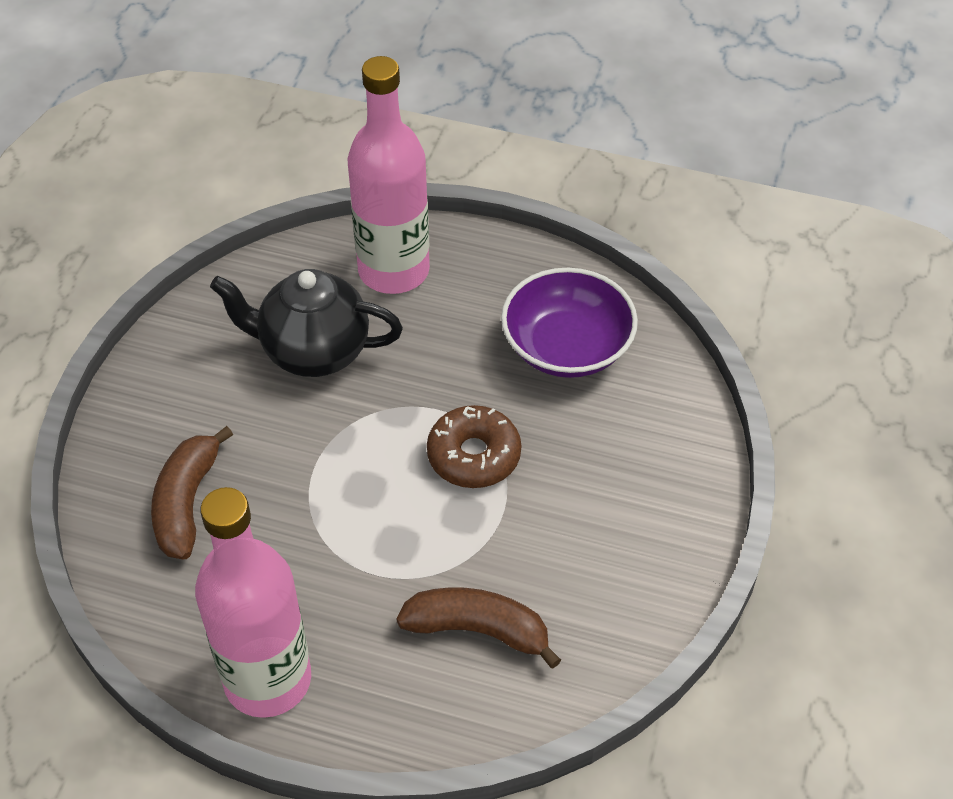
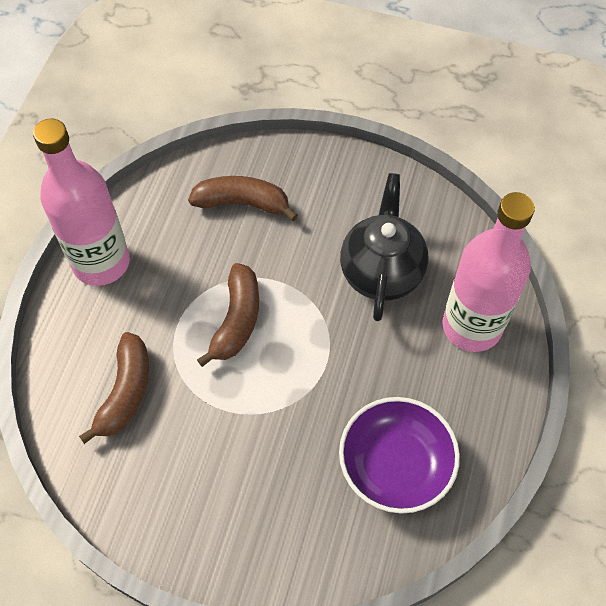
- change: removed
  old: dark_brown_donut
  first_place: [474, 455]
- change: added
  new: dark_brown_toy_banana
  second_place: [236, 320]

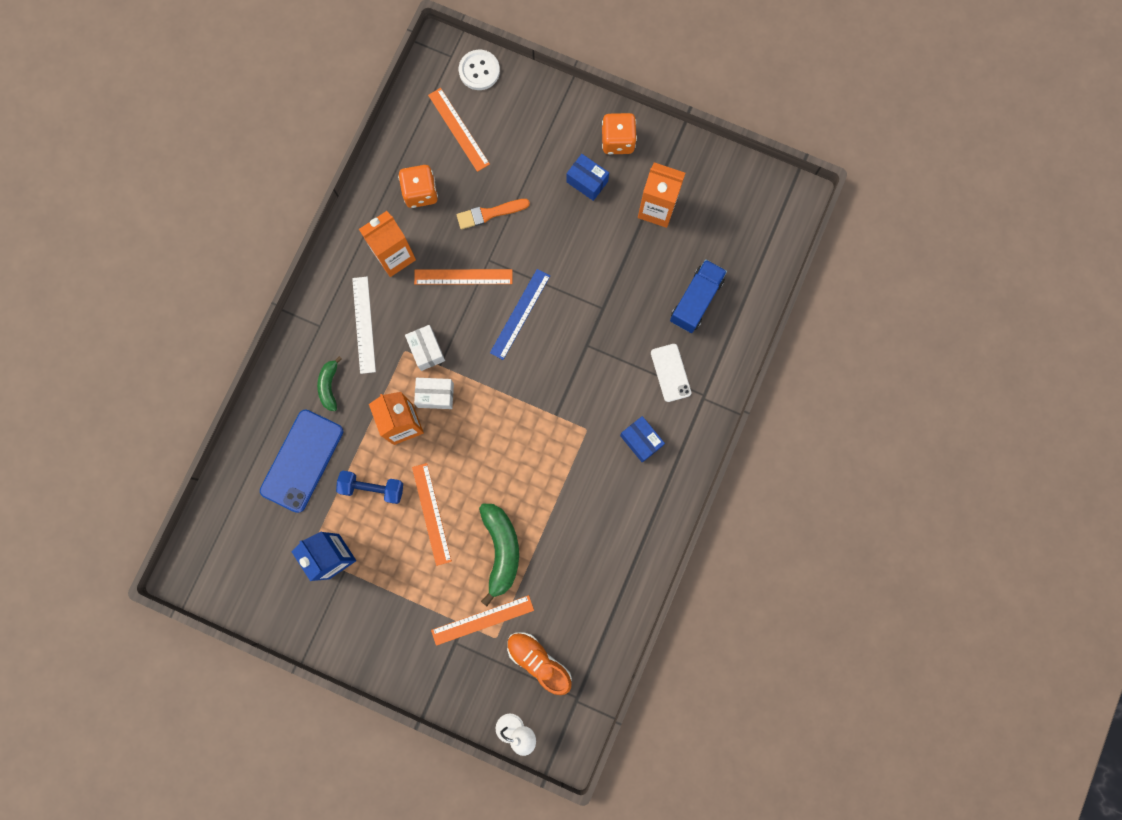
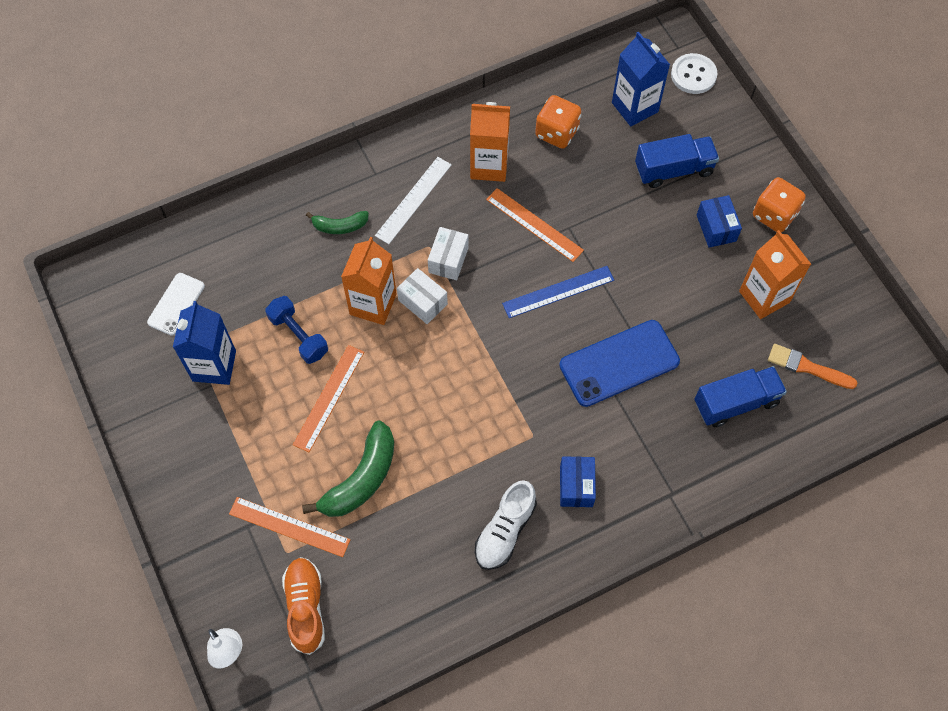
- change: moved
  old: royal_blue_smartphone
  first_place: [302, 461]
  second_place: [619, 363]
- change: turned
  old: green_toy_banana
  first_place: [329, 386]
  second_place: [340, 226]
  degrees: -135
- change: replaced
  old: bright_orange_straightedge
  new: royal_blue_milk_carton
  first_place: [458, 129]
  second_place: [634, 107]
- change: moved
  old: bright_orange_paint_brush
  first_place: [489, 214]
  second_place: [807, 367]
- change: moved
  old: snow-white_smartphone
  first_place: [670, 373]
  second_place: [176, 304]
- change: added
  new: snow-white_sneaker
  second_place: [505, 531]
- change: added
  new: royal_blue_truck
  second_place: [673, 170]

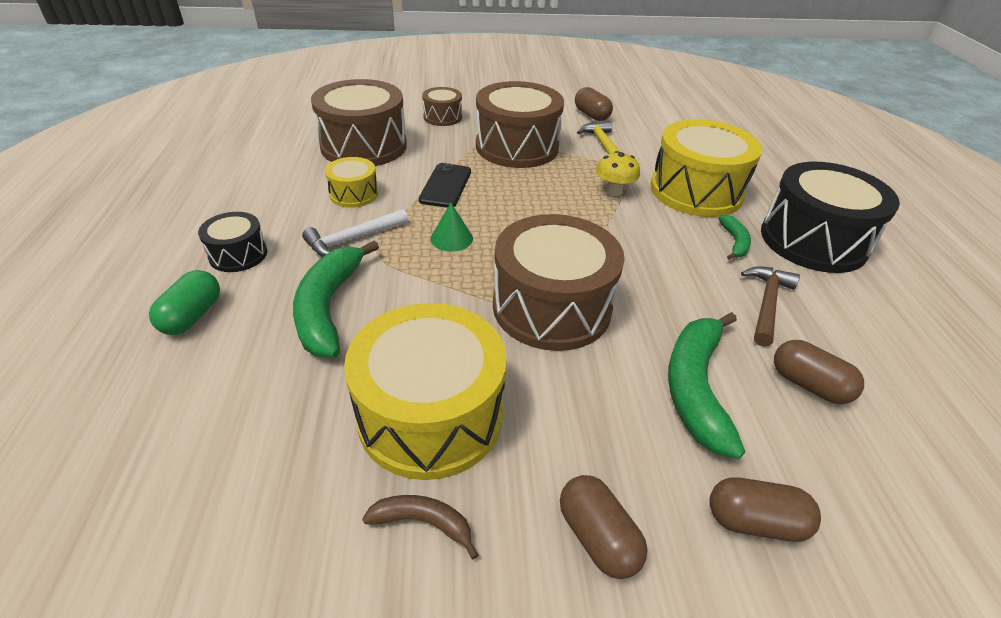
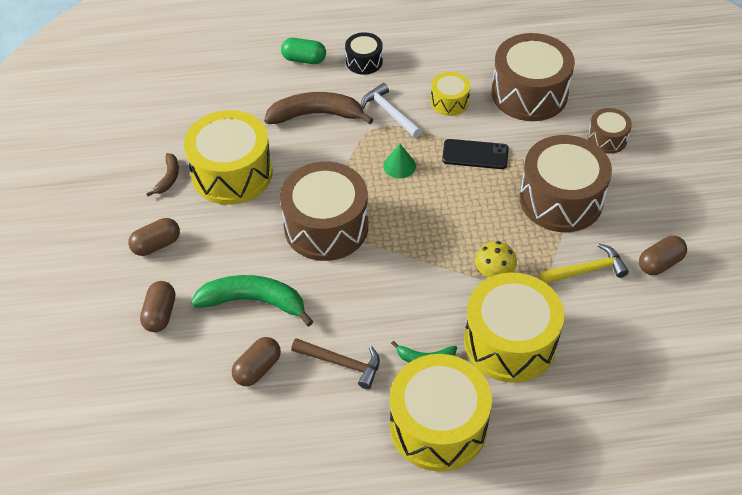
- change: recoloured
  old: green_toy_banana
  new: dark_brown_toy_banana
  first_place: [329, 307]
  second_place: [316, 115]
- change: recoloured
  old: ebony_toy_drum
  new: yellow_toy_drum
  first_place: [813, 241]
  second_place: [438, 426]

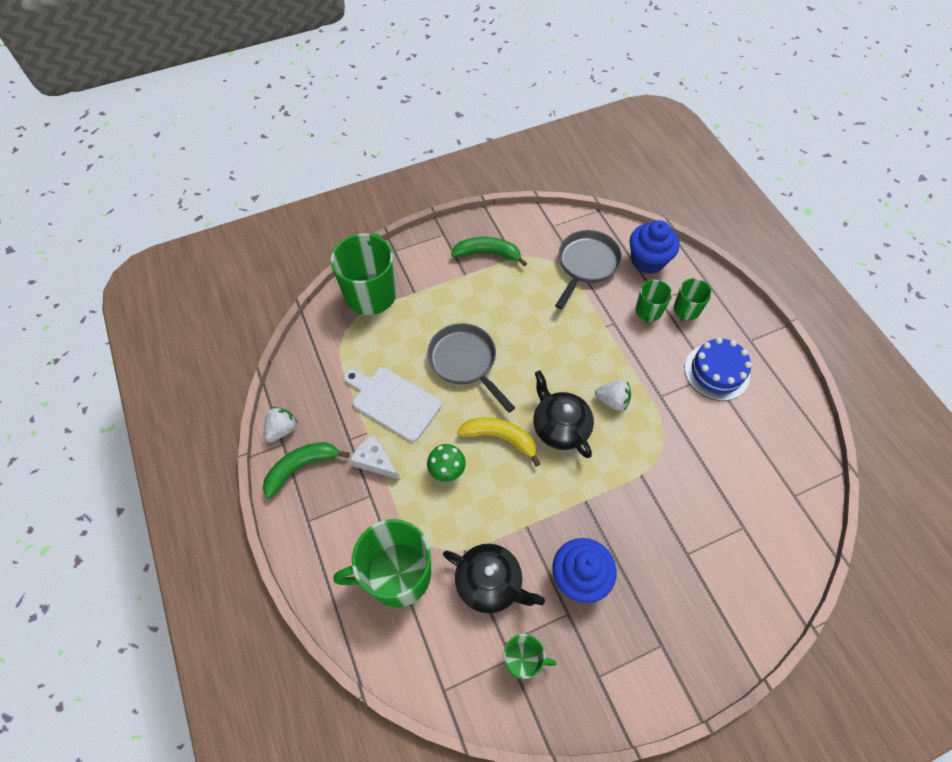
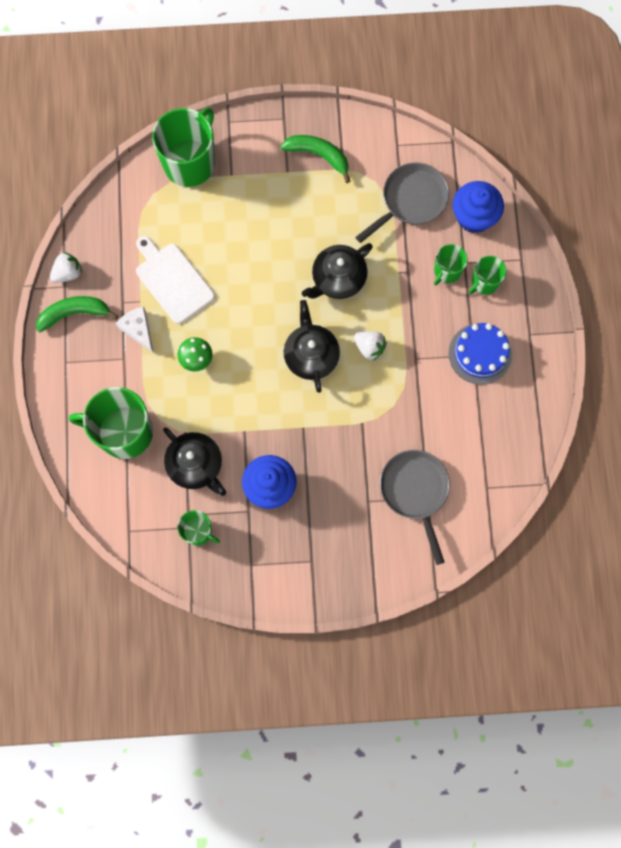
- change: moved
  old: ash-grey_skillet
  first_place: [465, 362]
  second_place: [415, 491]
- change: removed
  old: yellow_toy_banana
  first_place: [500, 438]
- change: added
  new: ebony_tea_pot
  second_place: [338, 279]

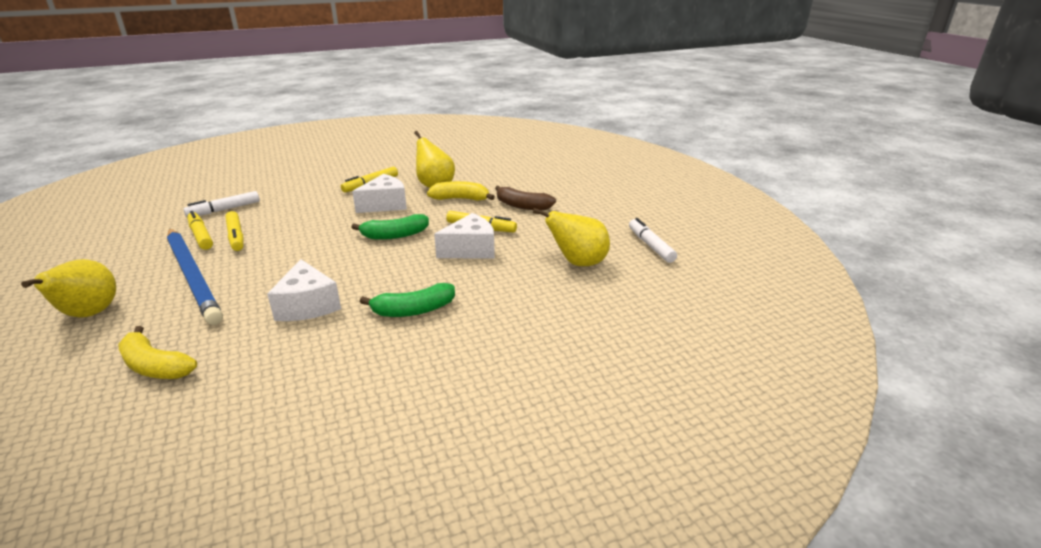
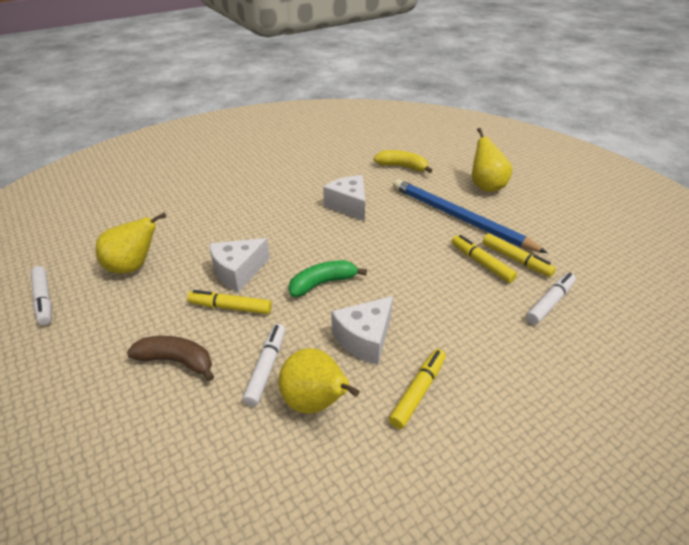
- change: removed
  old: green_toy_banana
  first_place: [413, 310]
- change: replaced
  old: yellow_toy_banana
  new: snow-white_marker_pen
  first_place: [460, 199]
  second_place: [266, 368]

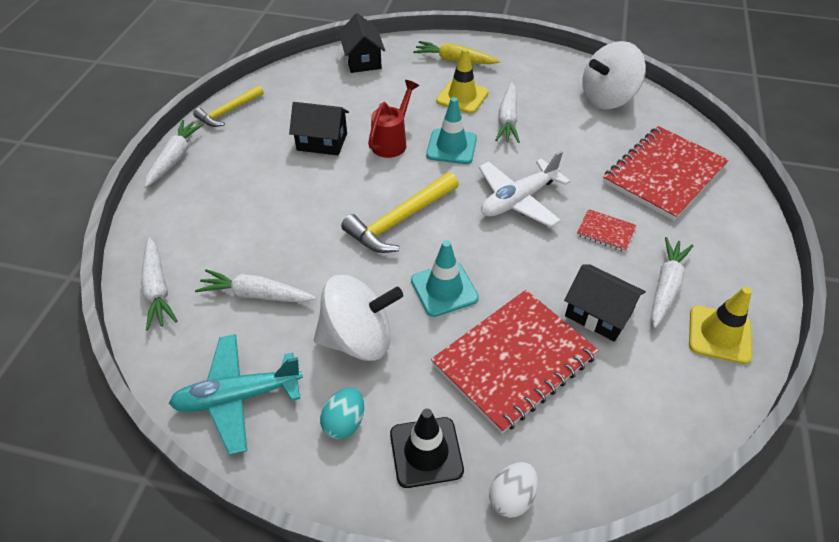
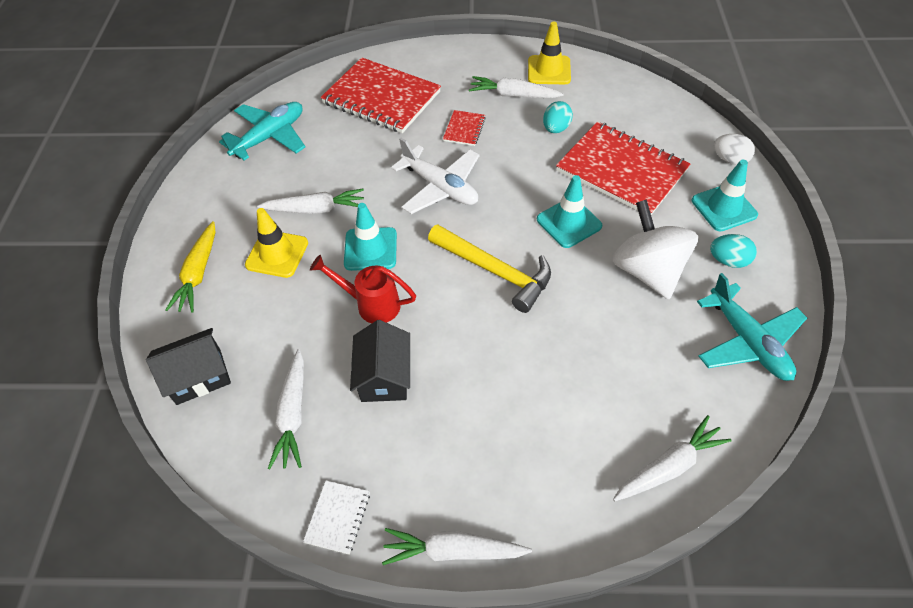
- change: replaced
  old: yellow_hammer
  new: snow-white_notepad
  first_place: [228, 112]
  second_place: [338, 517]
- change: moved
  old: snow-white_root_vegetable
  first_place: [256, 295]
  second_place: [293, 414]
- change: recoloured
  old: ebony_safety_cone
  new: turquoise_safety_cone
  first_place: [426, 452]
  second_place: [724, 208]
- change: replaced
  old: ebony_house
  new: turquoise_egg
  first_place: [598, 314]
  second_place: [556, 129]
- change: replaced
  old: snow-white_whirligig
  new: turquoise_aeroplane
  first_place: [607, 98]
  second_place: [270, 137]

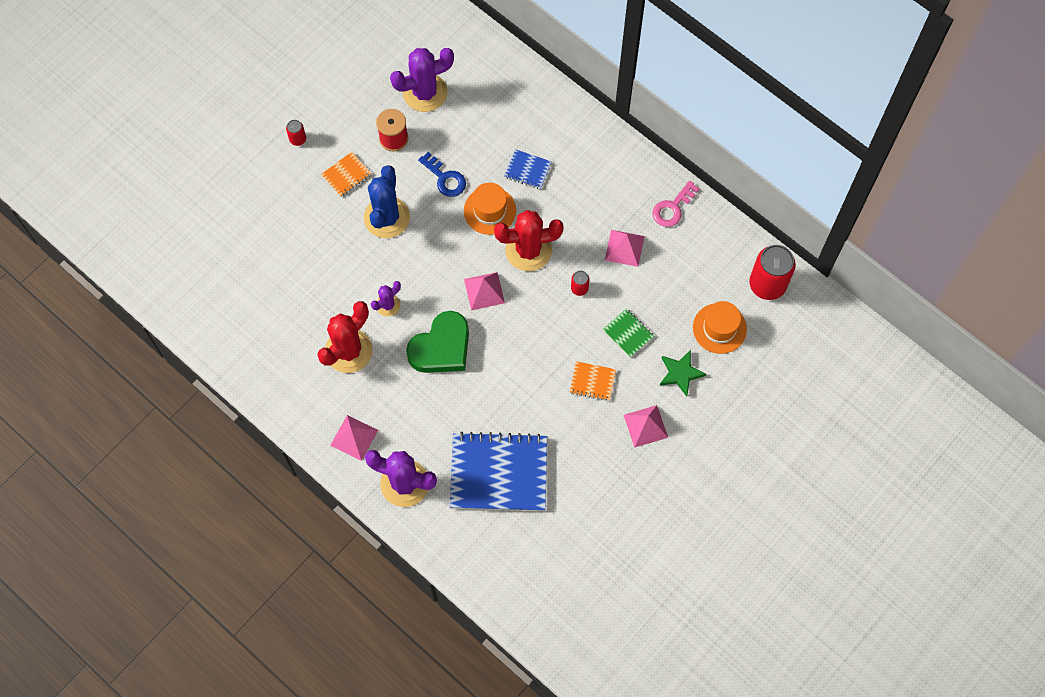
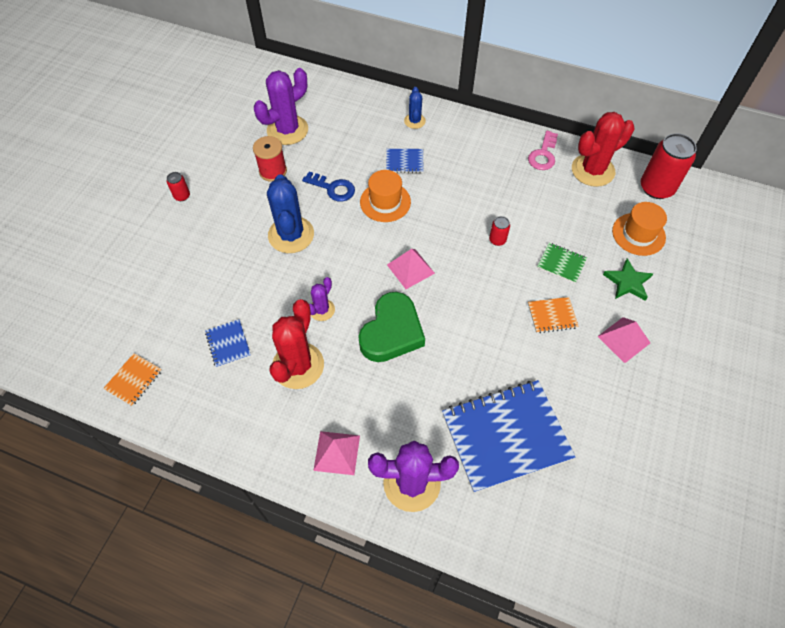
- change: moved
  old: bright_orange_notepad
  first_place: [346, 175]
  second_place: [134, 380]
- change: moved
  old: crimson_cactus
  first_place: [528, 250]
  second_place: [593, 170]
- change: removed
  old: rosy_pyramid_shape
  first_place: [624, 248]
- change: added
  new: royal_blue_notepad
  second_place: [228, 344]
- change: added
  new: royal_blue_cactus
  second_place: [414, 121]

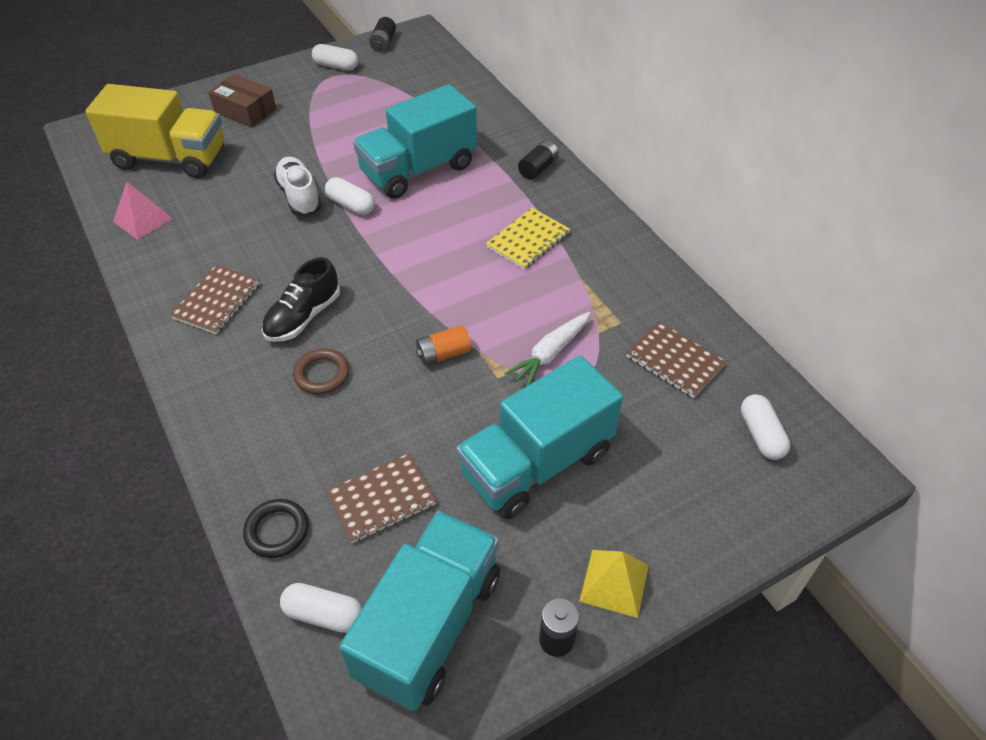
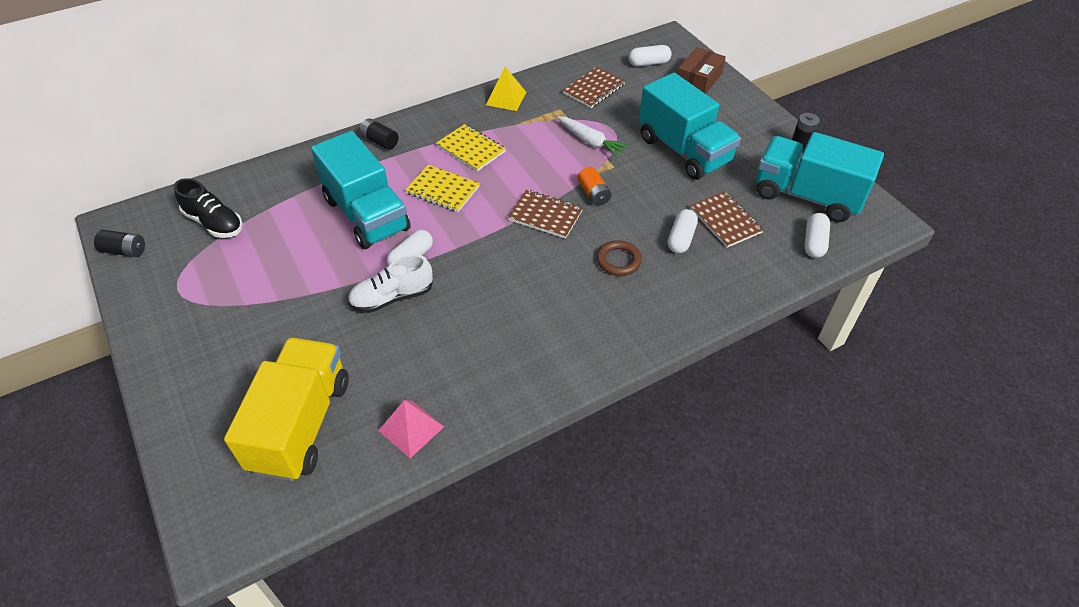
- change: moved
  old: dark_brown_notepad
  first_place: [217, 301]
  second_place: [545, 215]
- change: moved
  old: dark_brown_package
  first_place: [245, 111]
  second_place: [698, 79]
- change: removed
  old: ebony_torus
  first_place: [277, 531]
- change: moved
  old: ebony_sneaker
  first_place: [303, 317]
  second_place: [214, 223]
- change: moved
  old: snow-white_capsule
  first_place: [336, 66]
  second_place: [681, 238]
- change: moved
  old: yellow_pyramid_shape
  first_place: [614, 583]
  second_place: [506, 98]
- change: added
  new: yellow_notepad
  second_place: [443, 190]

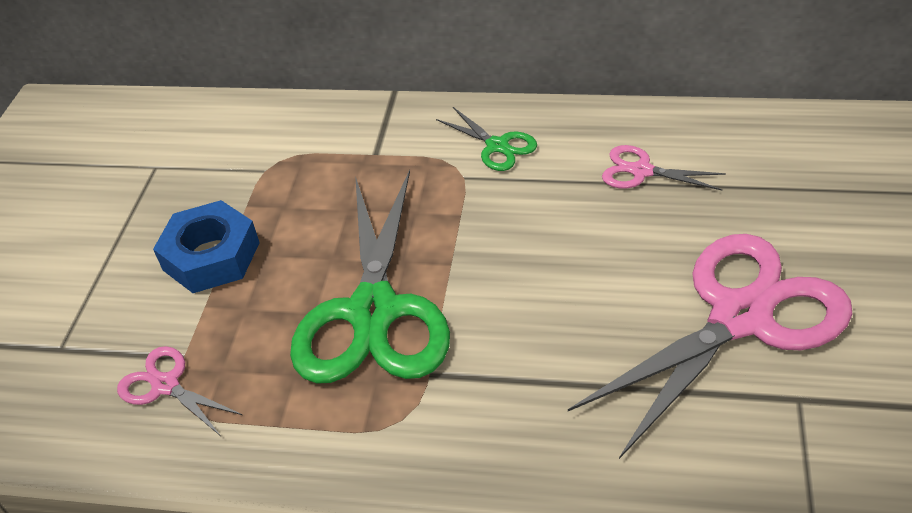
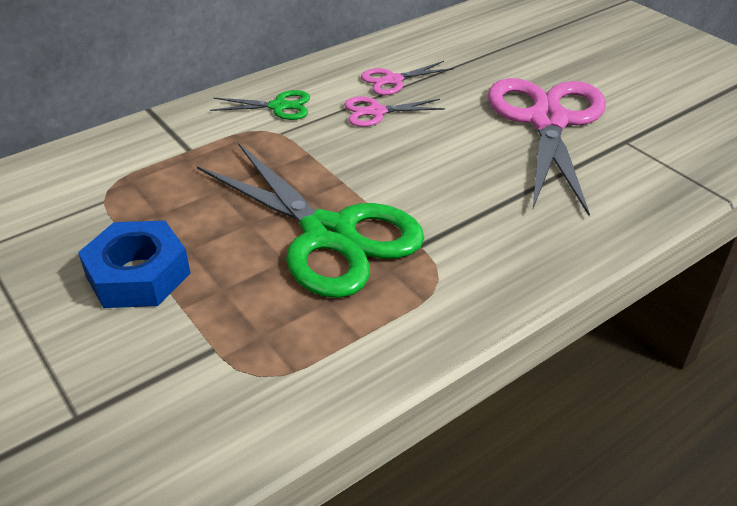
- change: moved
  old: rosy_scissors
  first_place: [165, 385]
  second_place: [376, 112]

